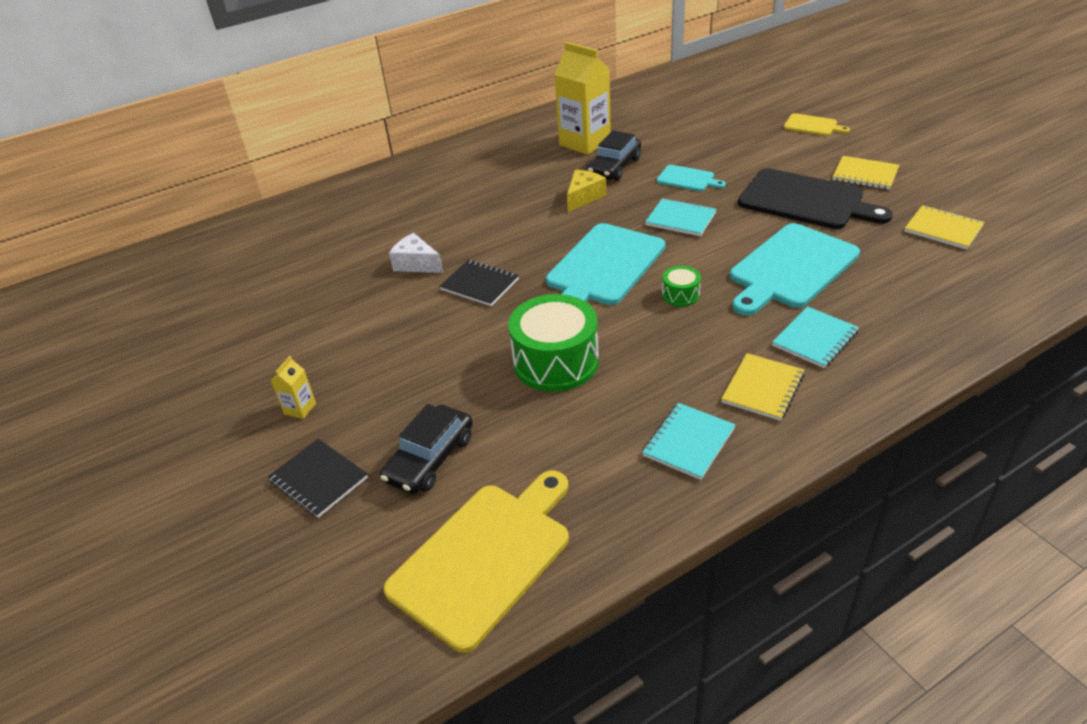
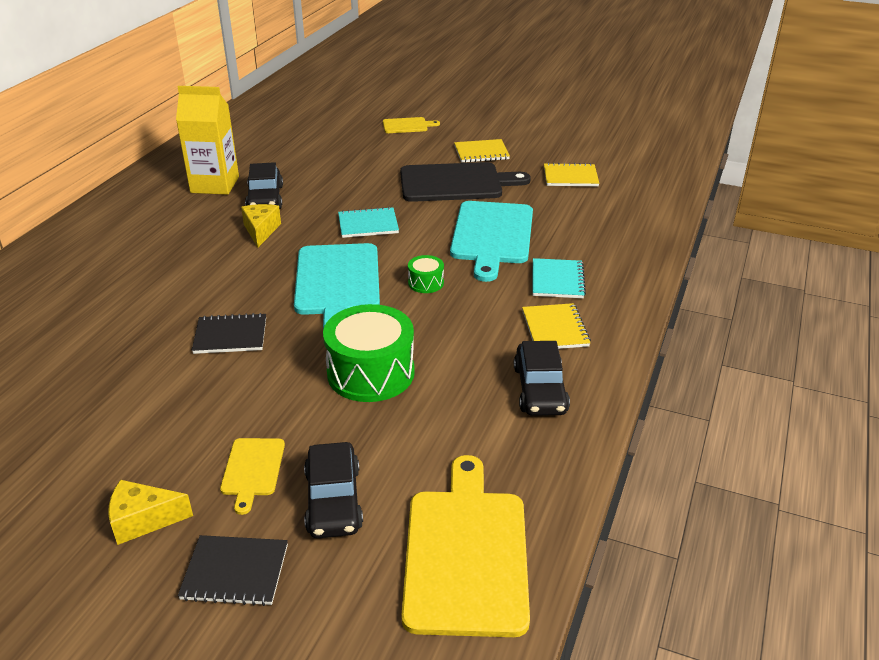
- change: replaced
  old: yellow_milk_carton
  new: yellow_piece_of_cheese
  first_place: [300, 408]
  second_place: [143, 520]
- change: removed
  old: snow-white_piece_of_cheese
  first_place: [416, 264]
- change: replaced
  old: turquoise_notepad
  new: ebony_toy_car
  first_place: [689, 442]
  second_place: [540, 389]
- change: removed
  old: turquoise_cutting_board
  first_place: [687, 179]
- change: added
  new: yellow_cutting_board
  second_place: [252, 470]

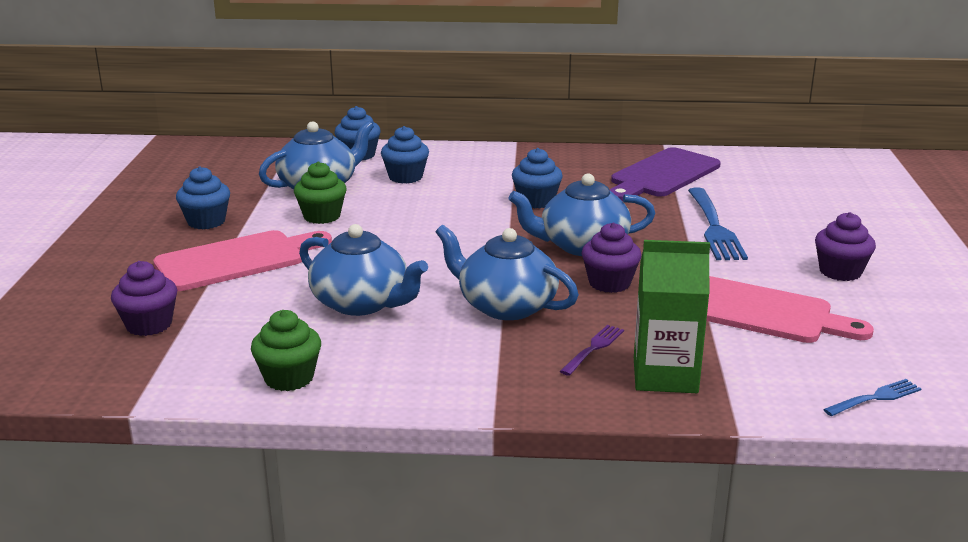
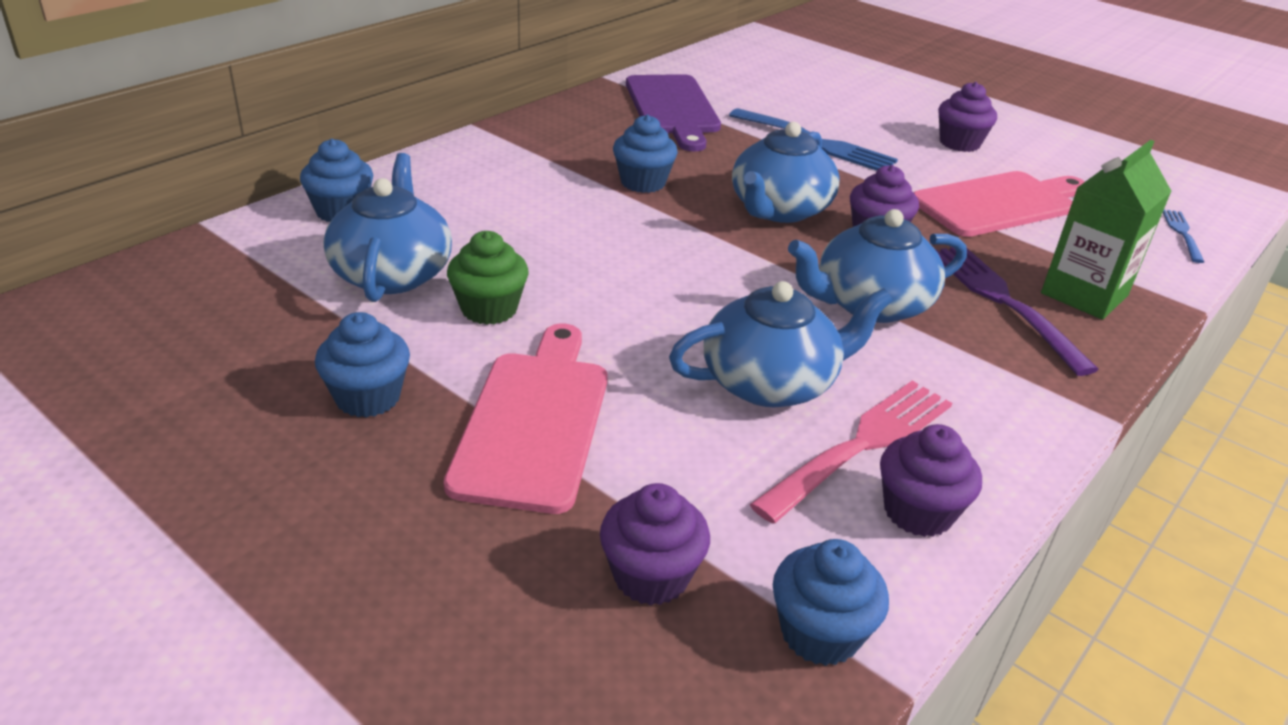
- change: recoloured
  old: green_fairy_cake
  new: purple_fairy_cake
  first_place: [289, 378]
  second_place: [918, 512]
- change: moved
  old: royal_blue_fairy_cake
  first_place: [405, 177]
  second_place: [820, 633]
- change: resized
  old: purple_table_fork
  first_place: [593, 349]
  second_place: [1005, 303]
  factor: 1.89
- change: added
  new: rosy_table_fork
  second_place: [860, 447]

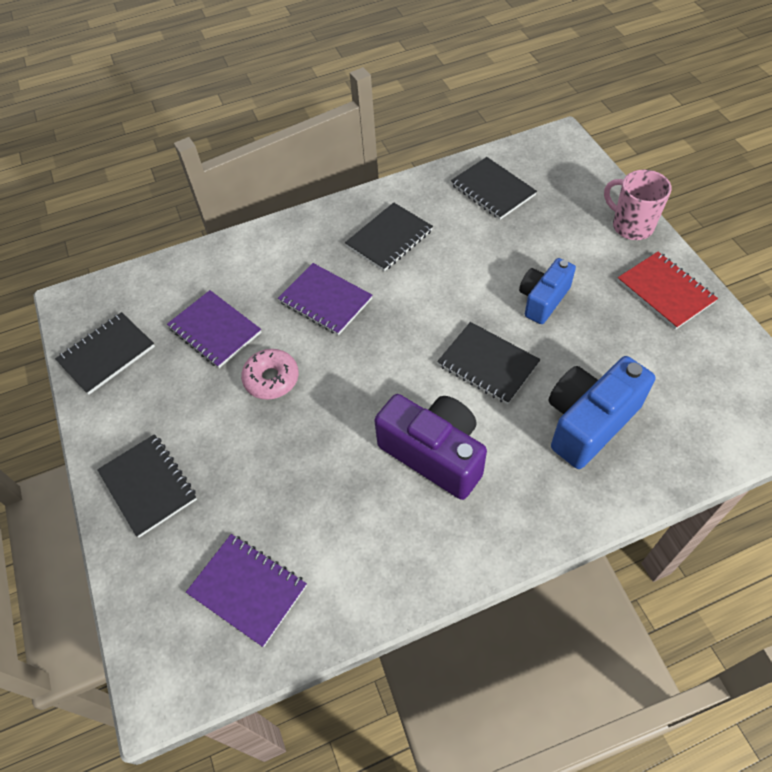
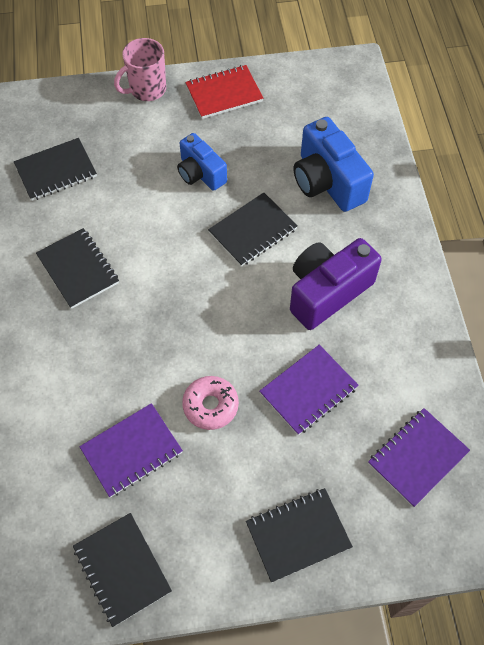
- change: moved
  old: purple_notepad
  first_place: [325, 301]
  second_place: [308, 391]

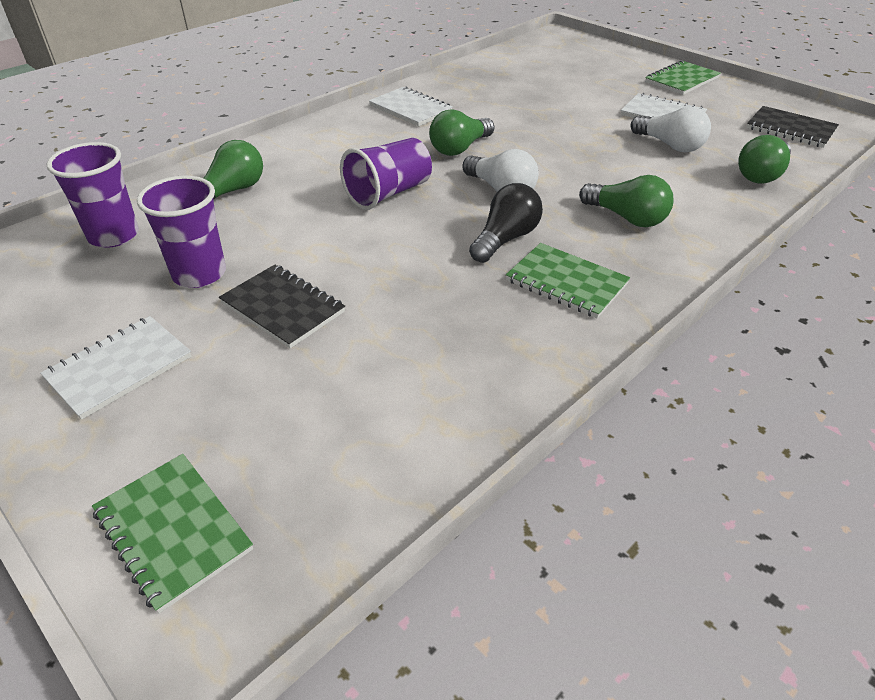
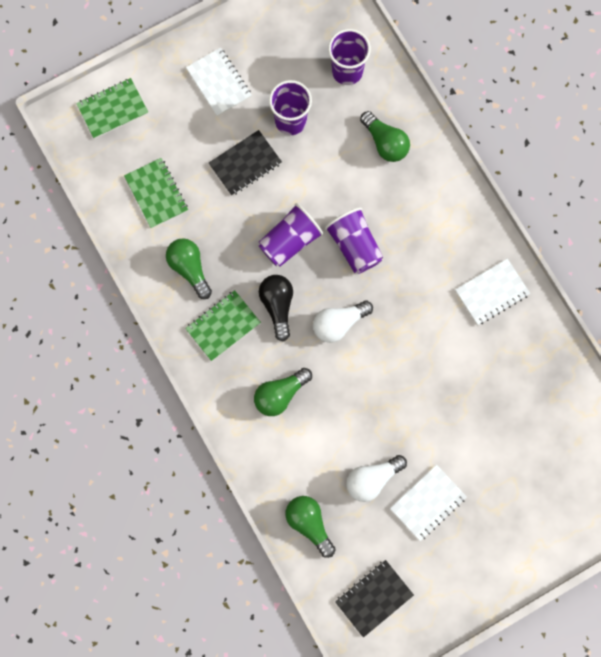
- change: moved
  old: green_lightbulb
  first_place: [460, 148]
  second_place: [189, 269]
- change: turned
  old: ebony_lightbulb
  first_place: [505, 239]
  second_place: [277, 306]
  degrees: -150
- change: moved
  old: green_notepad
  first_place: [681, 80]
  second_place: [156, 194]
- change: added
  new: purple_beaker
  second_place: [290, 241]

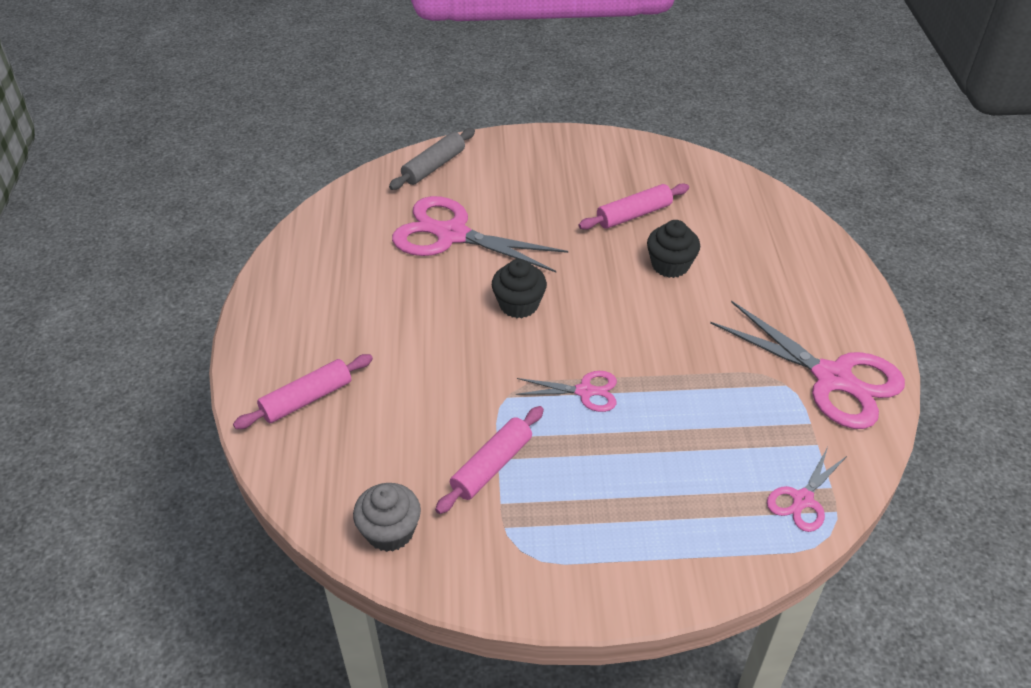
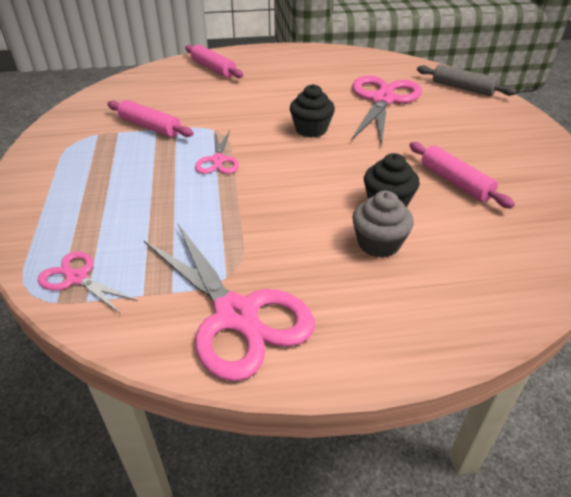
- change: moved
  old: ash-grey_fairy_cake
  first_place: [390, 531]
  second_place: [378, 243]
- change: turned
  old: rosy_scissors
  first_place: [832, 378]
  second_place: [236, 315]
  degrees: -75

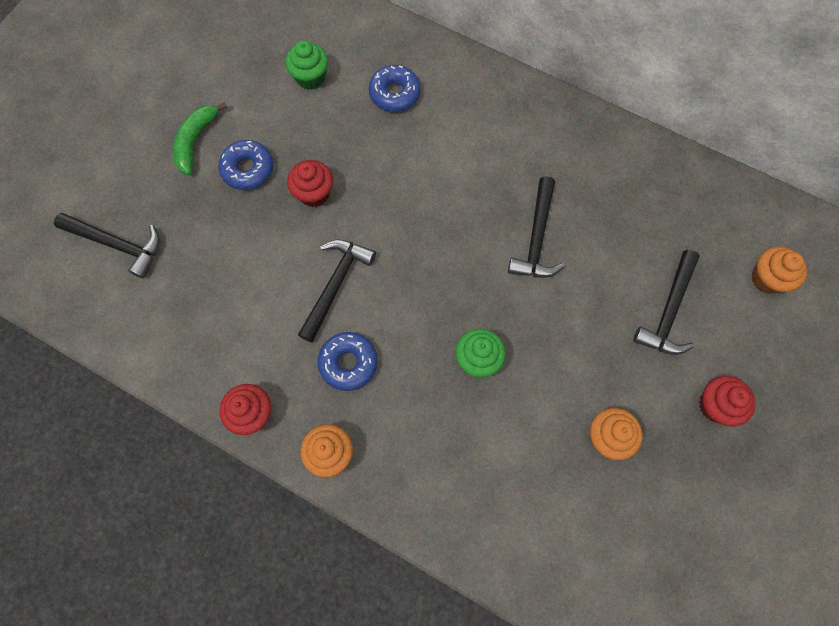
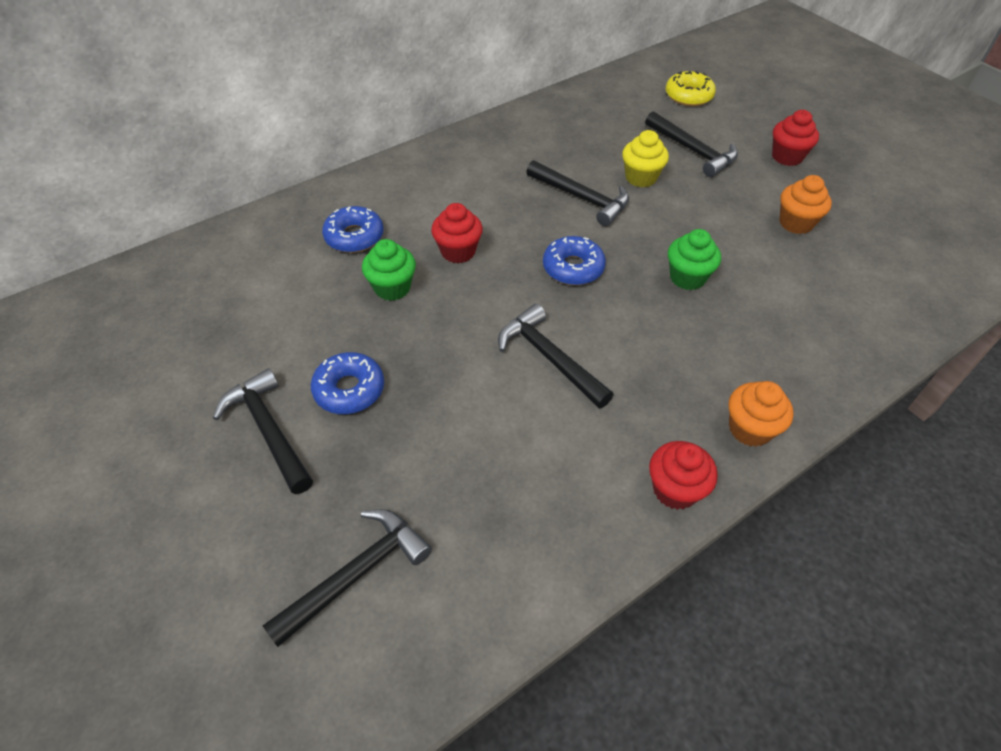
- change: replaced
  old: green_toy_banana
  new: ebony_hammer
  first_place: [195, 141]
  second_place: [268, 430]
- change: moved
  old: green_fairy_cake
  first_place: [310, 78]
  second_place: [392, 288]
- change: moved
  old: crimson_fairy_cake
  first_place: [314, 193]
  second_place: [458, 251]
- change: moved
  old: royal_blue_donut
  first_place: [348, 363]
  second_place: [573, 268]
- change: replaced
  old: bright_orange_fairy_cake
  new: yellow_donut
  first_place: [767, 279]
  second_place: [688, 96]
- change: added
  new: yellow_fairy_cake
  second_place: [641, 177]

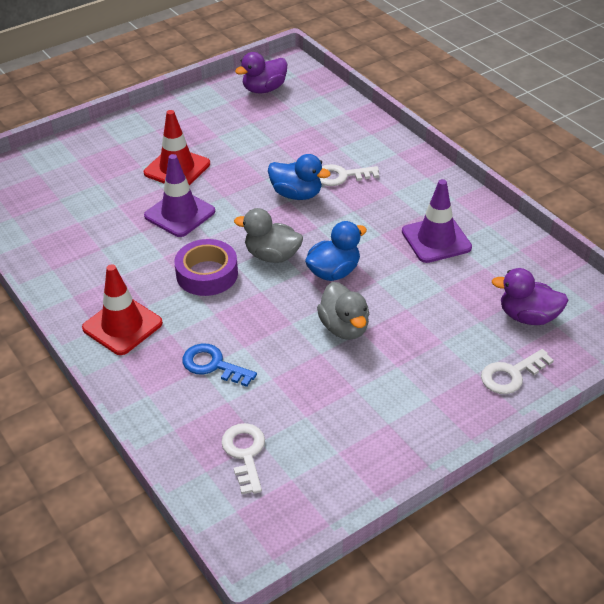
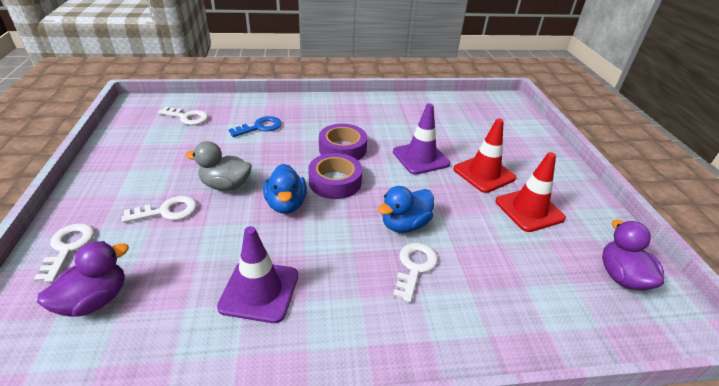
- change: moved
  old: crimson_safety_cone
  first_place: [122, 326]
  second_place: [529, 210]
- change: replaced
  old: ash-grey_toy_duck
  new: purple_sticky_tape
  first_place: [272, 256]
  second_place: [335, 182]
- change: added
  new: snow-white_key
  second_place: [167, 211]

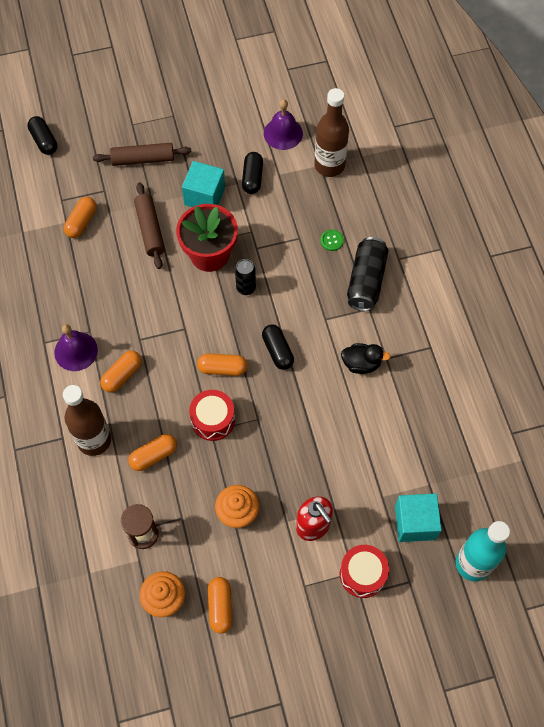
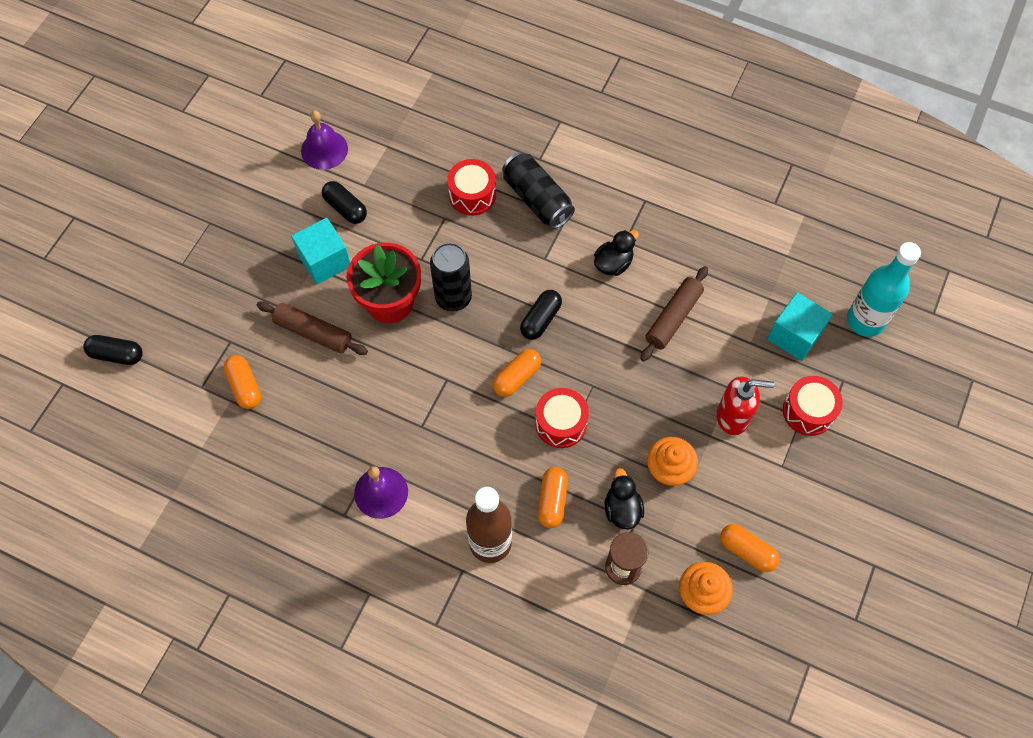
- change: moved
  old: dark_brown_dough_roller
  first_place: [143, 159]
  second_place: [673, 318]
- change: removed
  old: bright_orange_capsule
  first_place: [122, 375]
- change: resized
  old: ebony_can
  first_place: [246, 288]
  second_place: [453, 298]
  factor: 1.58
- change: turned
  old: ebony_capsule
  first_place: [277, 351]
  second_place: [540, 319]
  degrees: -75
- change: removed
  old: dark_brown_flask
  first_place: [329, 165]
- change: replaced
  old: green_shirt_button
  new: crimson_toy_drum
  first_place: [331, 240]
  second_place: [472, 195]
- change: added
  new: ebony_toy_duck
  second_place: [622, 509]

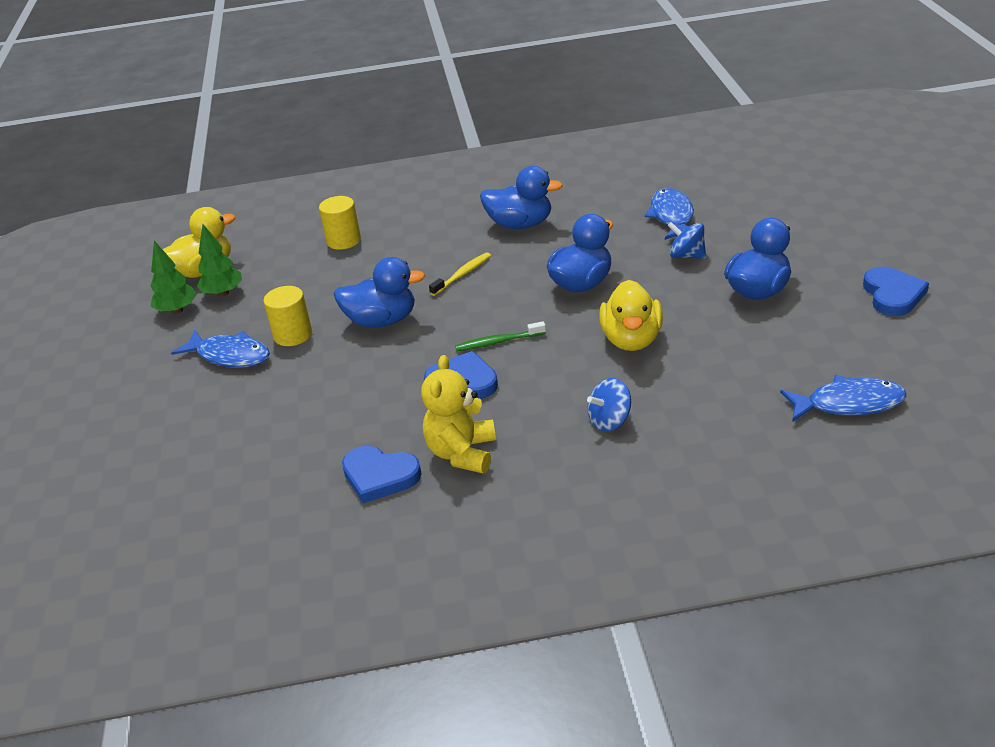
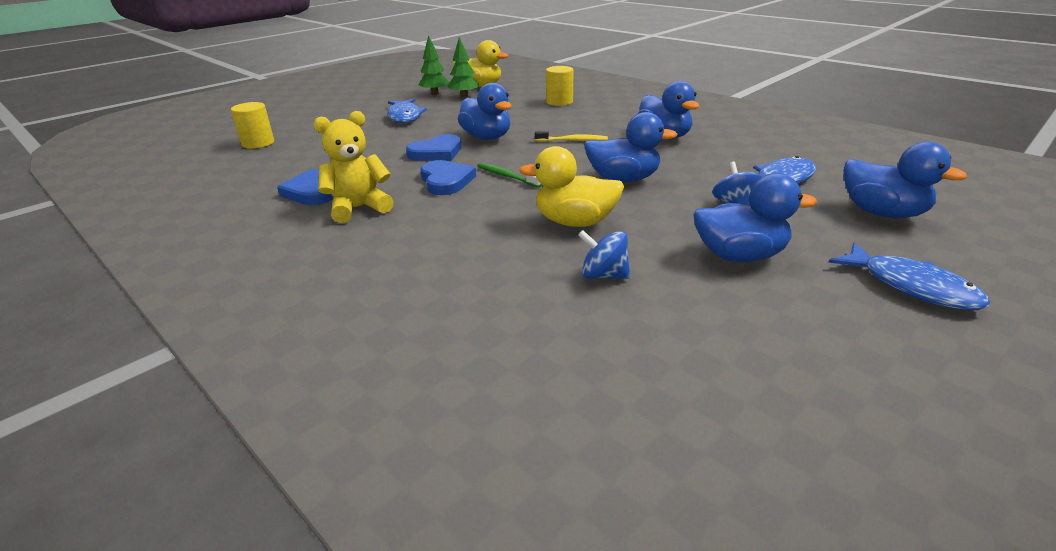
- change: moved
  old: yellow_cylinder_shape
  first_place: [293, 335]
  second_place: [258, 143]
- change: moved
  old: royal_blue_whirligig
  first_place: [610, 421]
  second_place: [603, 275]
- change: turned
  old: yellow_toy_duck
  first_place: [631, 340]
  second_place: [575, 222]
  degrees: 45
- change: moved
  old: royal_blue_fish_figure
  first_place: [848, 404]
  second_place: [911, 287]
- change: moved
  old: royal_blue_heart_shape
  first_place: [892, 295]
  second_place: [436, 152]
- change: added
  new: royal_blue_toy_duck
  second_place: [882, 213]

